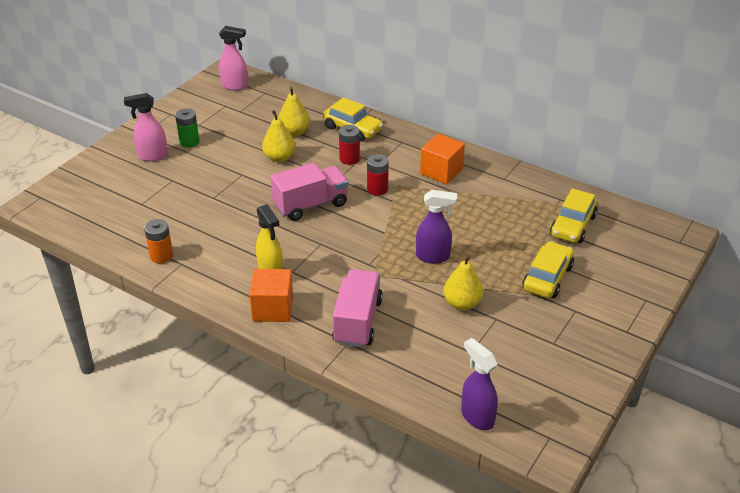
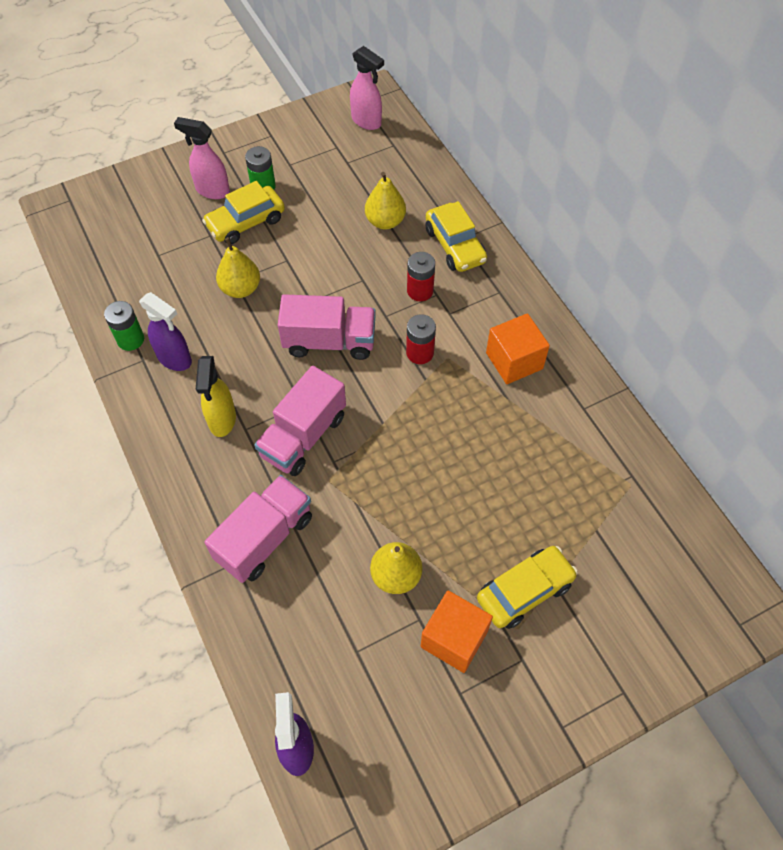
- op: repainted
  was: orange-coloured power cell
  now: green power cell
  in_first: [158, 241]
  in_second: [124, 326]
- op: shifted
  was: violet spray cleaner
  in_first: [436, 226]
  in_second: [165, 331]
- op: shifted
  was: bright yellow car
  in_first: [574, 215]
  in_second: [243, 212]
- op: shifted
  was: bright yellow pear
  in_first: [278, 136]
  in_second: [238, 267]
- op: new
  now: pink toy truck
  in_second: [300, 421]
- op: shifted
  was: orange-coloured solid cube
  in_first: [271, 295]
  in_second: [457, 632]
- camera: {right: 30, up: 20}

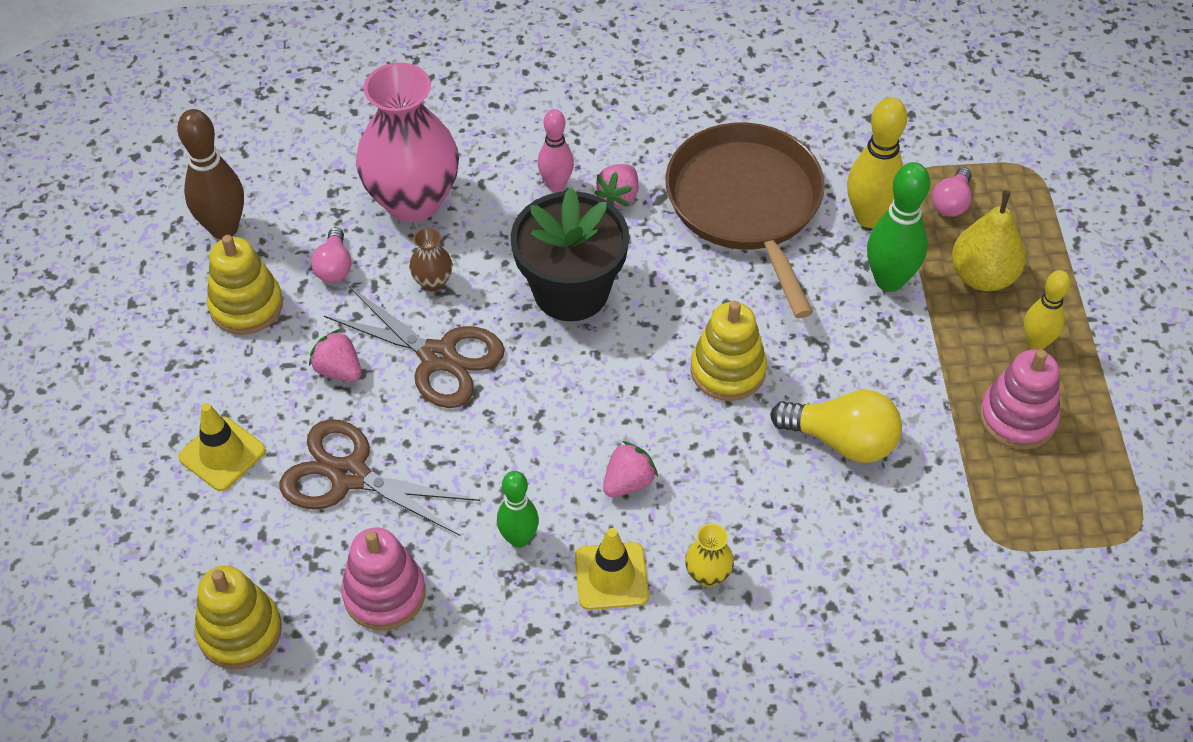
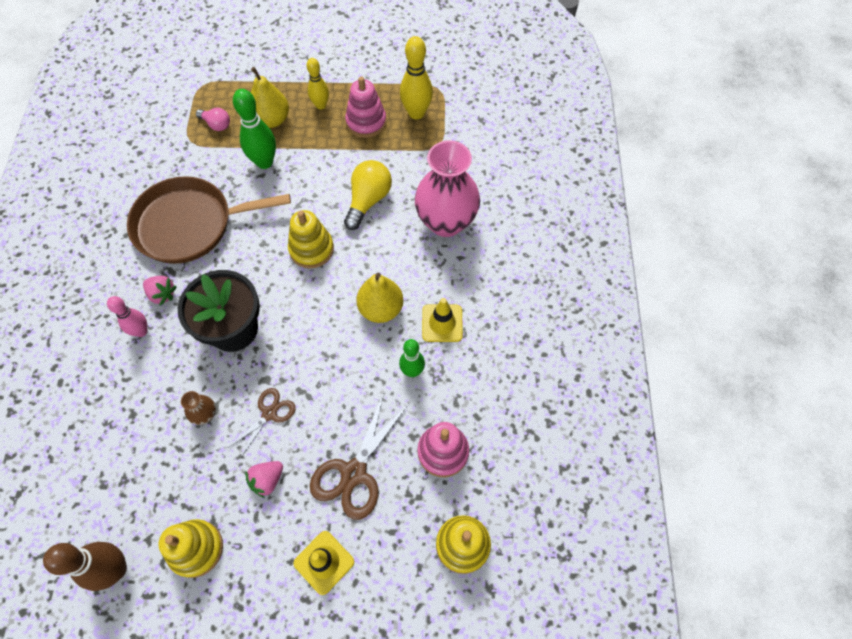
- op: scaled
  was: russet shears
  in_first: [414, 347]
  in_second: [262, 423]
  ratio: 0.6
- op: swapped
  was: pink berry
  now: bright yellow pear
  in_first: [630, 469]
  in_second: [379, 298]
- op: shifted
  was: bright yellow bowling pin
  in_first: [877, 162]
  in_second: [416, 78]
- op: shifted
  was: pink vase
  in_first: [407, 142]
  in_second: [447, 188]
- op: gone
  was: pink light bulb
  in_first: [331, 255]
- op: gone
  was: bright yellow vase
  in_first: [709, 555]
- camera: {right: -85, up: 10}

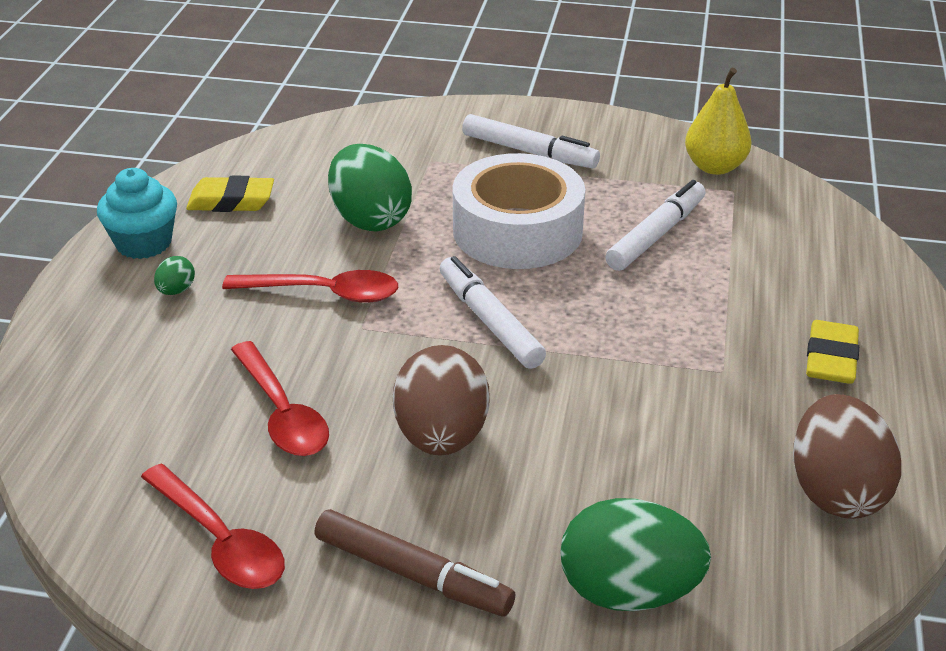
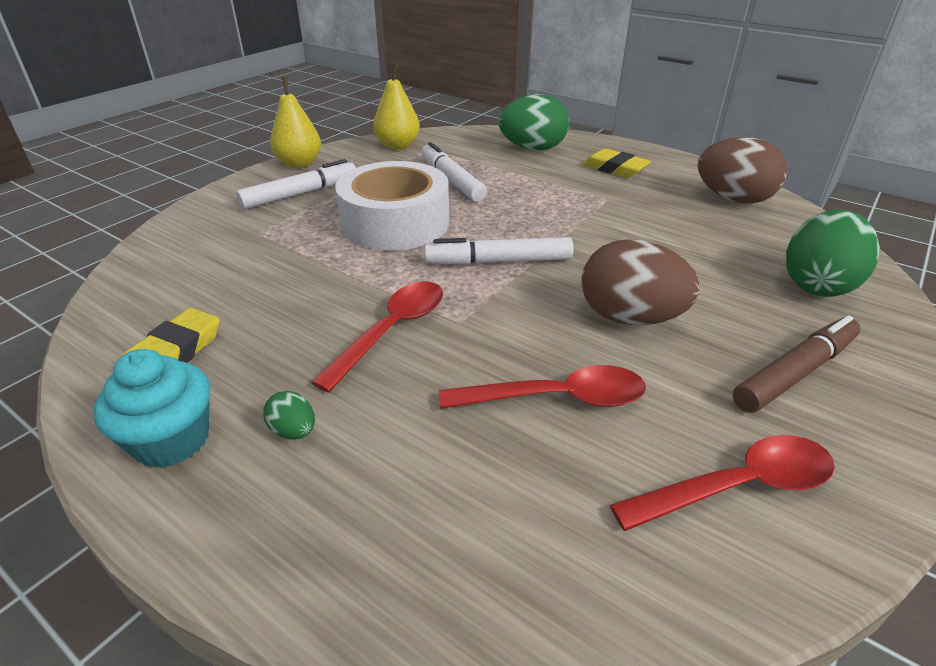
- op: new
  now: bright yellow pear
  in_second: [295, 122]
- op: shifted
  was: green egg shape
  in_first: [370, 188]
  in_second: [533, 122]
- camera: {right: -65, up: 0}

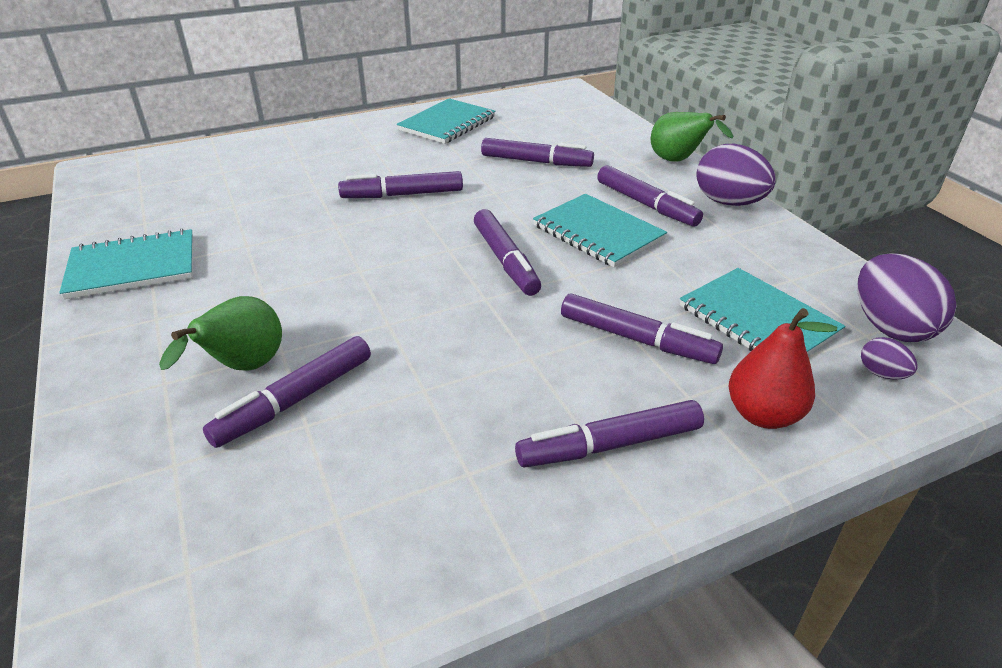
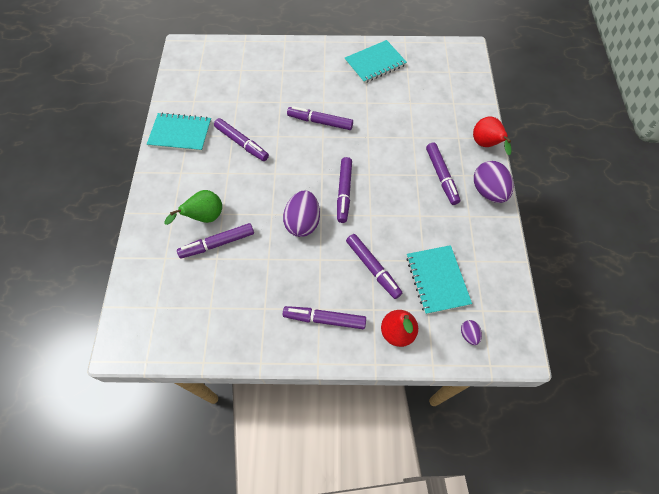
- op: shifted
  was: violet marker pen
  in_first: [537, 152]
  in_second: [241, 139]
- op: shifted
  was: violet egg shape
  in_first: [907, 297]
  in_second: [301, 213]
- op: repainted
  was: green pear
  now: scarlet pear
  in_first: [692, 137]
  in_second: [492, 135]
- op: gone
  was: turquoise notepad
  in_first: [600, 230]
- camera: {right: 25, up: 25}

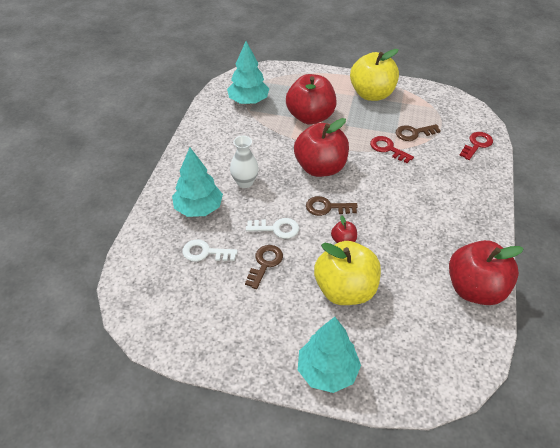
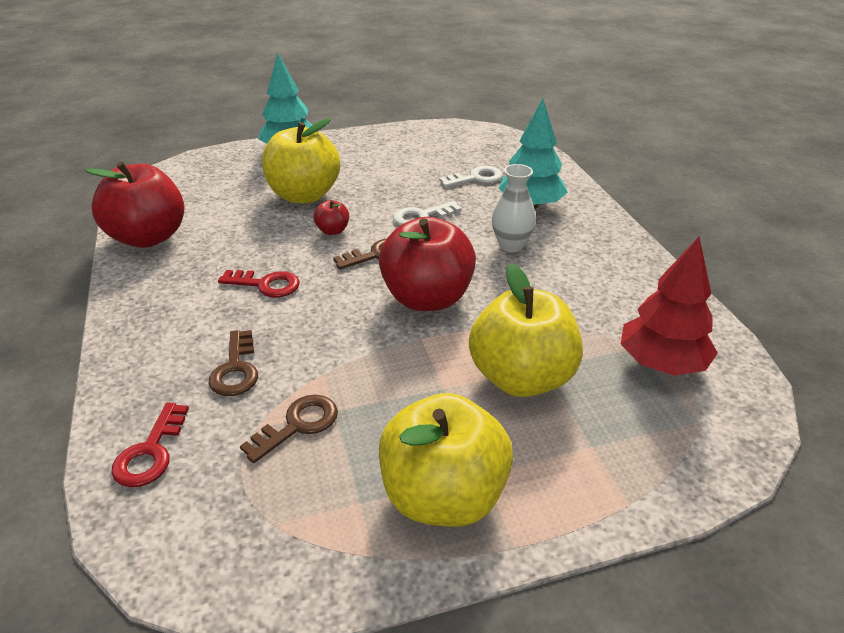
- op: shifted
  was: russet door key
  in_first: [264, 267]
  in_second: [233, 363]
- op: shifted
  was: scarlet door key
  in_first: [392, 149]
  in_second: [259, 284]
- op: repainted
  was: scarlet toy apple
  now: bright yellow toy apple
  in_first: [311, 99]
  in_second: [526, 330]
- op: repainted
  was: turquoise toy tree
  now: scarlet toy tree
  in_first: [248, 72]
  in_second: [669, 306]
- camera: {right: 150, up: -10}

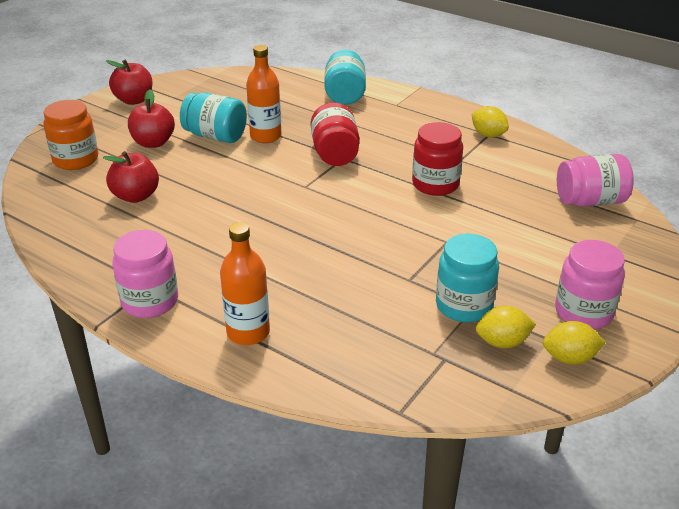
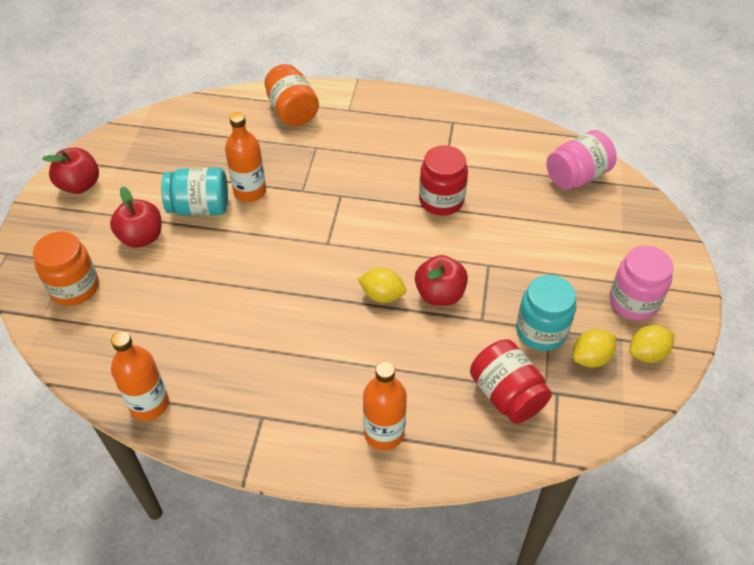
- op: new
  now: orange-coloured bottle
  in_second: [140, 376]
- op: repainted
  was: turquoise jar
  now: orange-coloured jar
  in_first: [345, 77]
  in_second: [292, 95]
- op: shifted
  was: bright yellow toy lemon
  in_first: [490, 121]
  in_second: [382, 285]
- op: shifted
  was: scarlet toy apple
  in_first: [131, 177]
  in_second: [441, 280]
- op: shifted
  was: scarlet jar
  in_first: [335, 134]
  in_second: [511, 382]
- op: gone
  was: pink jar
  in_first: [145, 274]
- camera: {right: -25, up: 15}

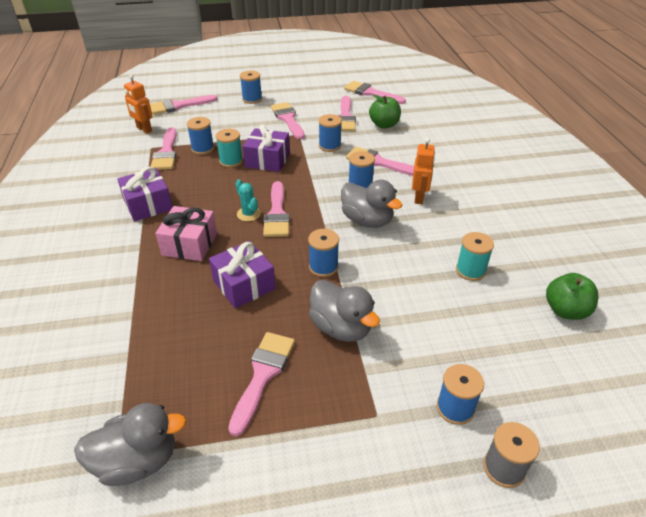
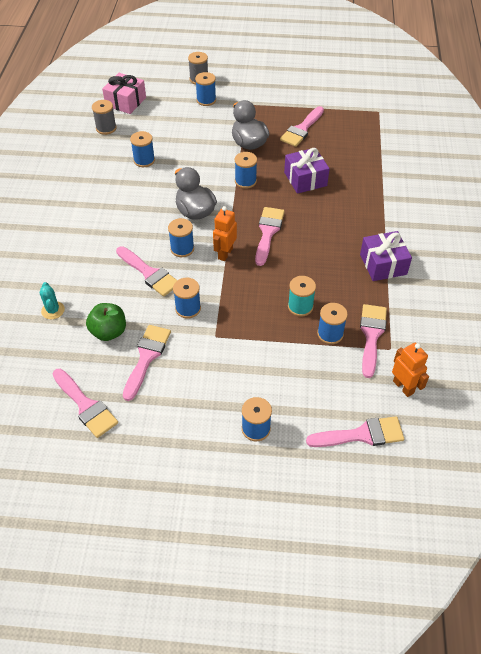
- op: shifted
  was: turquoise prickly plant
  in_first: [248, 200]
  in_second: [52, 300]
- op: swapped
  was: green toy apple
  now: grey spool
  in_first: [572, 296]
  in_second: [104, 117]
- op: shifted
  was: pink wrapped gift
  in_first: [186, 233]
  in_second: [124, 93]
- op: repainted
  was: turquoise spool
  now: royal blue spool
  in_first: [475, 256]
  in_second: [142, 149]
- op: shifted
  was: orange-coloured robot figure
  in_first: [423, 171]
  in_second: [225, 233]
- op: gone
  was: grey duck
  in_first: [130, 444]
- op: gone
  was: violet wrapped gift
  in_first: [266, 148]
- op: gone
  was: pink paintbrush
  in_first: [288, 120]
- camera: {right: -165, up: 10}

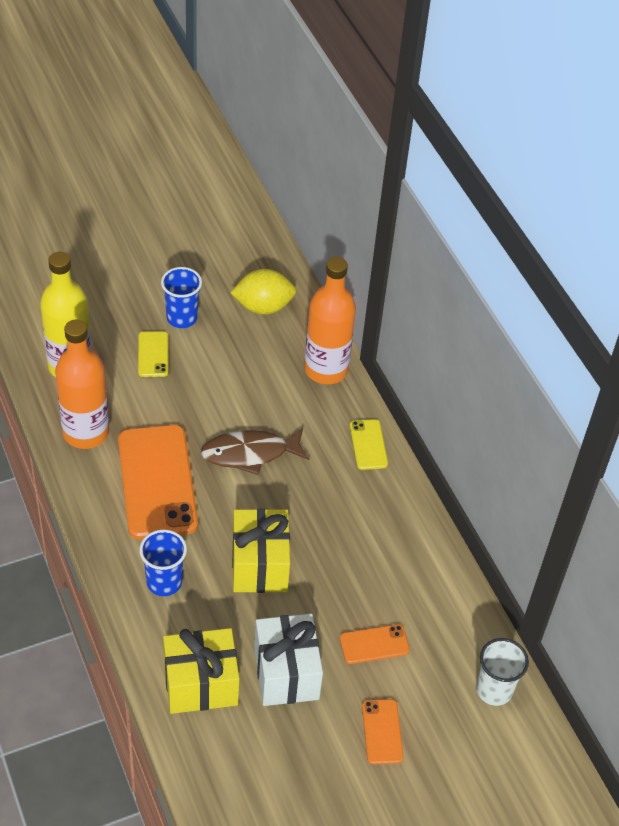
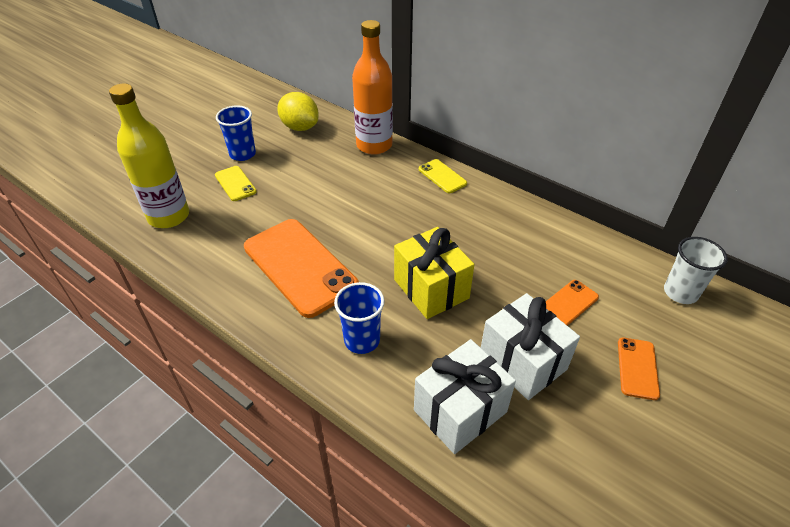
- op: rotated
  was: bright yellow toy lemon
  in_first: [263, 292]
  in_second: [298, 111]
  clockwise: 75
- op: repainted
  was: bright yellow wrapped gift
  now: white wrapped gift
  in_first: [201, 671]
  in_second: [465, 396]
- op: rotated
  was: orange-coloured smartphone
  in_first: [383, 732]
  in_second: [639, 368]
  clockwise: 45
- op: gone
  was: orange-coloured bottle
  in_first: [82, 384]
- op: gone
  was: russet toy fish
  in_first: [255, 451]
- camera: {right: -25, up: -5}

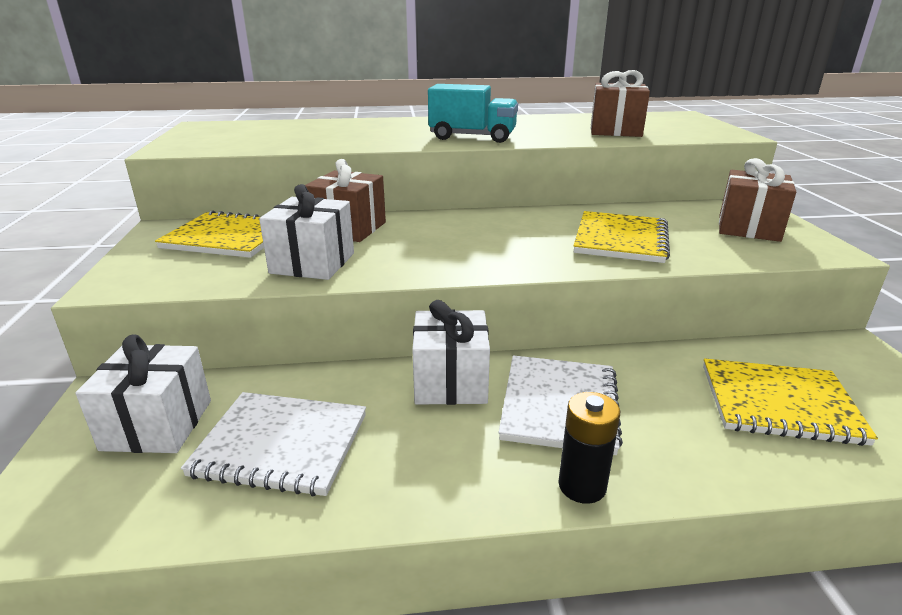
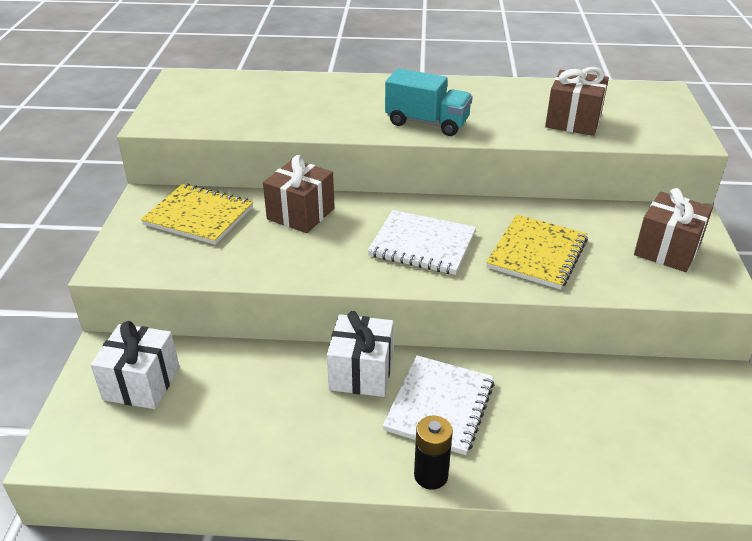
- op: shifted
  was: white notepad
  in_first: [273, 444]
  in_second: [422, 242]
- op: gone
  was: white wrapped gift
  in_first: [306, 232]
- op: gone
  was: bright yellow notepad
  in_first: [790, 402]
- camera: {right: 10, up: 10}

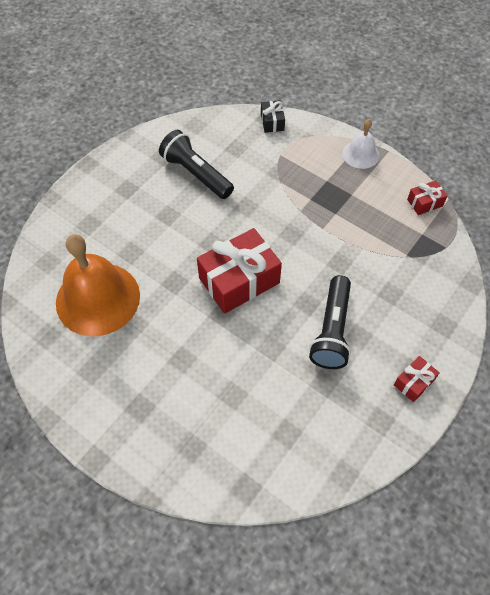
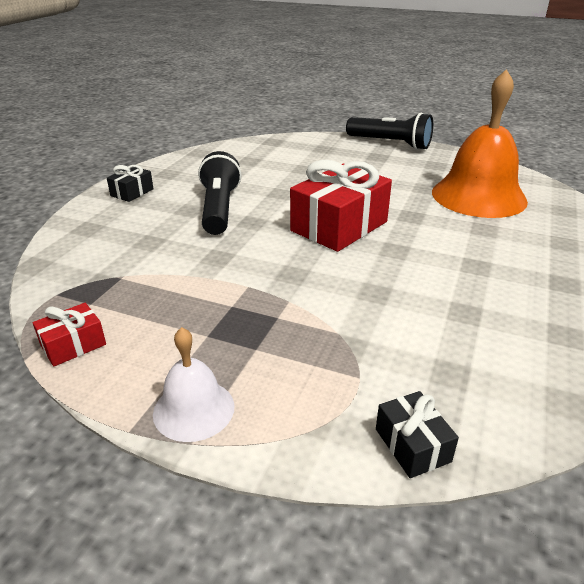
- op: repainted
  was: scarlet wrapped gift
  now: black wrapped gift
  in_first: [417, 379]
  in_second: [130, 183]
- op: shifted
  was: black pocket torch
  in_first: [196, 164]
  in_second: [389, 131]
- camera: {right: 165, up: -25}

